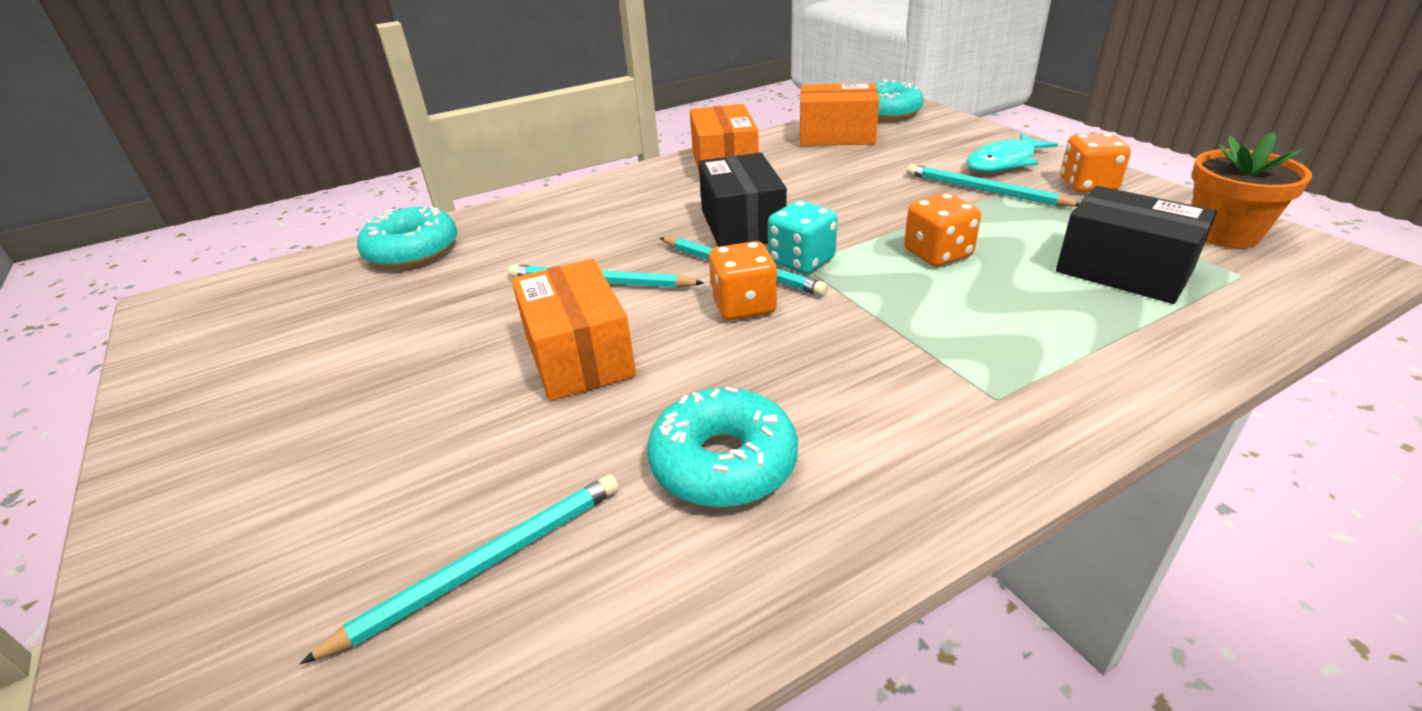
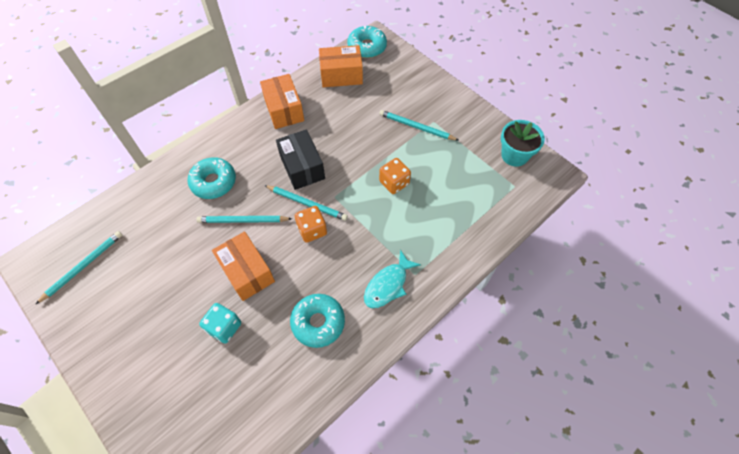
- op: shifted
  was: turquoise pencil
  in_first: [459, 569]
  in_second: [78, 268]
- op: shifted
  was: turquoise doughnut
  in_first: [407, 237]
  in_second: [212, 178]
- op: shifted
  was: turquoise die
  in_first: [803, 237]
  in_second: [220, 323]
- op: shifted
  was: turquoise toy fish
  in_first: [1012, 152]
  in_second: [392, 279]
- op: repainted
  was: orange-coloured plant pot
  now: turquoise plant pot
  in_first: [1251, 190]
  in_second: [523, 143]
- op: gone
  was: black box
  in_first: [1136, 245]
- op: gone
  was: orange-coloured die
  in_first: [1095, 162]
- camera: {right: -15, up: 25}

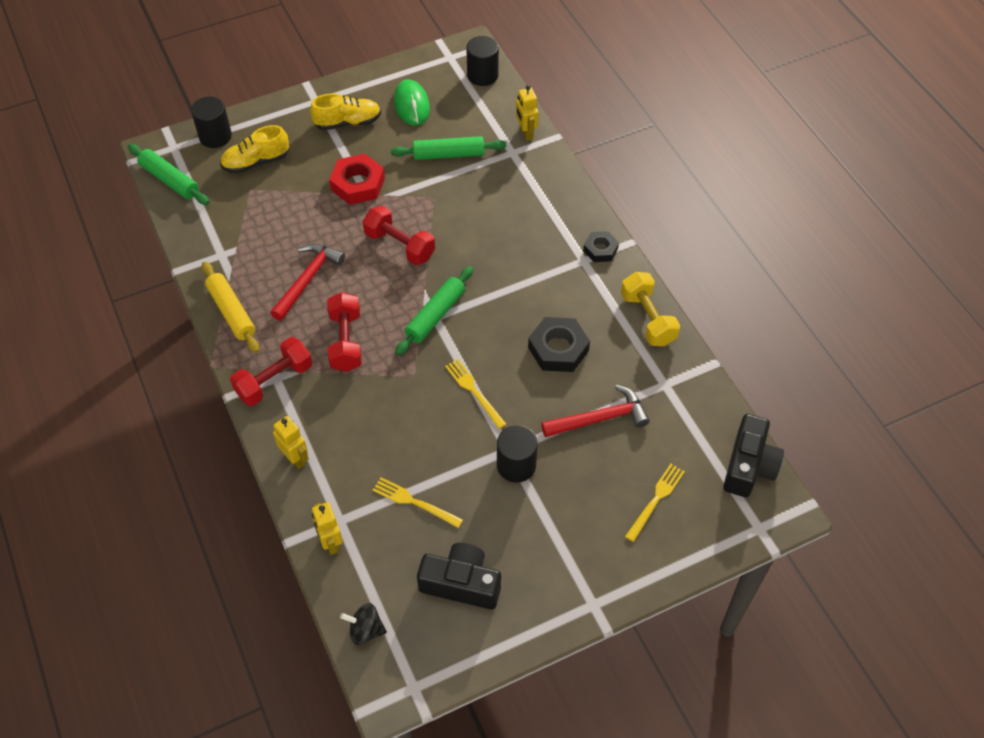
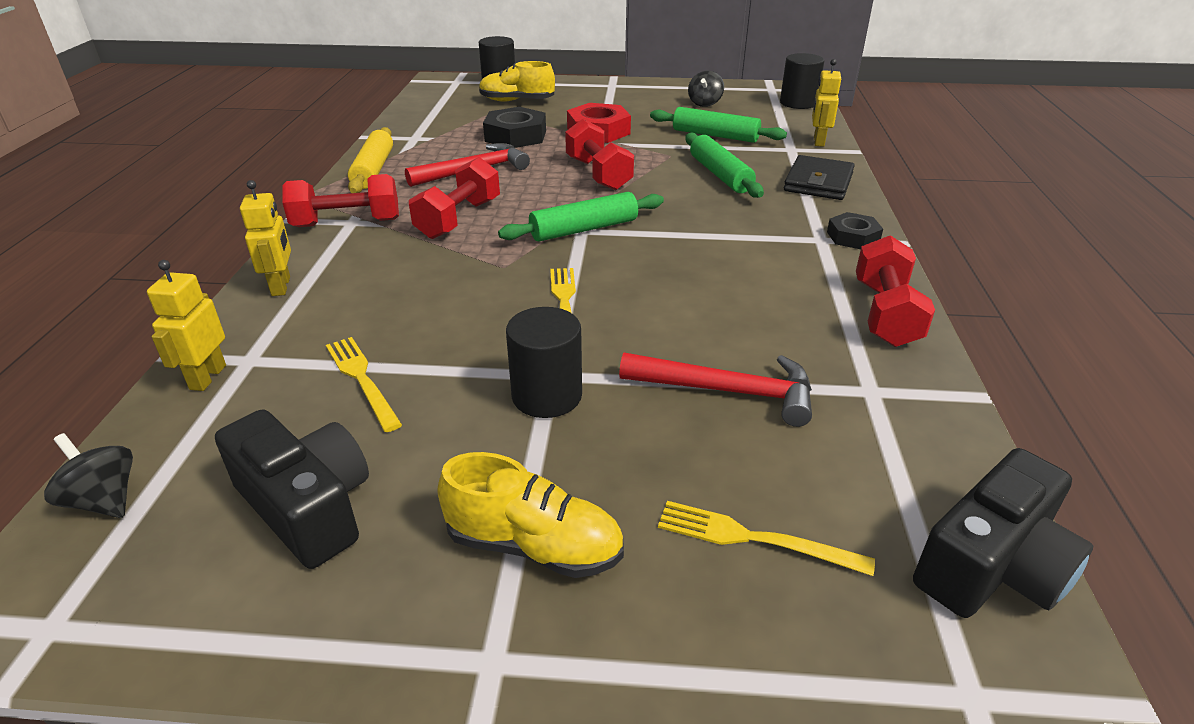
- op: shifted
  was: bright yellow lace-up shoe
  in_first: [345, 111]
  in_second: [530, 515]
- op: shifted
  was: black nut
  in_first: [559, 344]
  in_second: [514, 127]
- op: rotated
  was: bright yellow dinner fork
  in_first: [655, 503]
  in_second: [766, 538]
  clockwise: -135
- op: shifted
  was: green dough roller
  in_first: [168, 174]
  in_second: [724, 165]
- op: swapped
  was: green computer mouse
  now: black whirligig
  in_first: [412, 102]
  in_second: [706, 89]
- op: new
  now: black card wallet
  in_second: [819, 177]
- op: repainted
  was: bright yellow free weight
  now: scarlet free weight
  in_first: [650, 309]
  in_second: [895, 291]
- camera: {right: 30, up: -20}

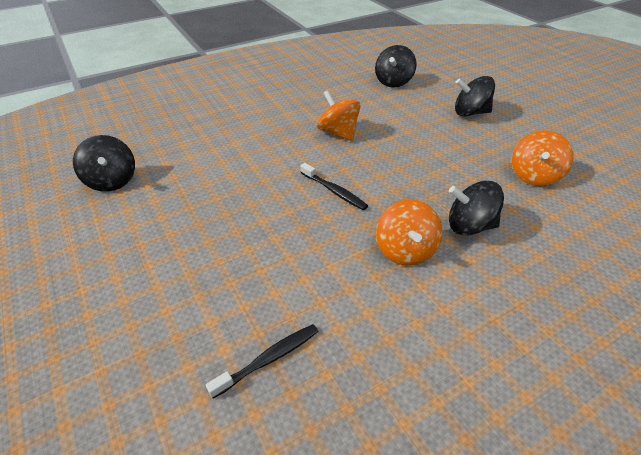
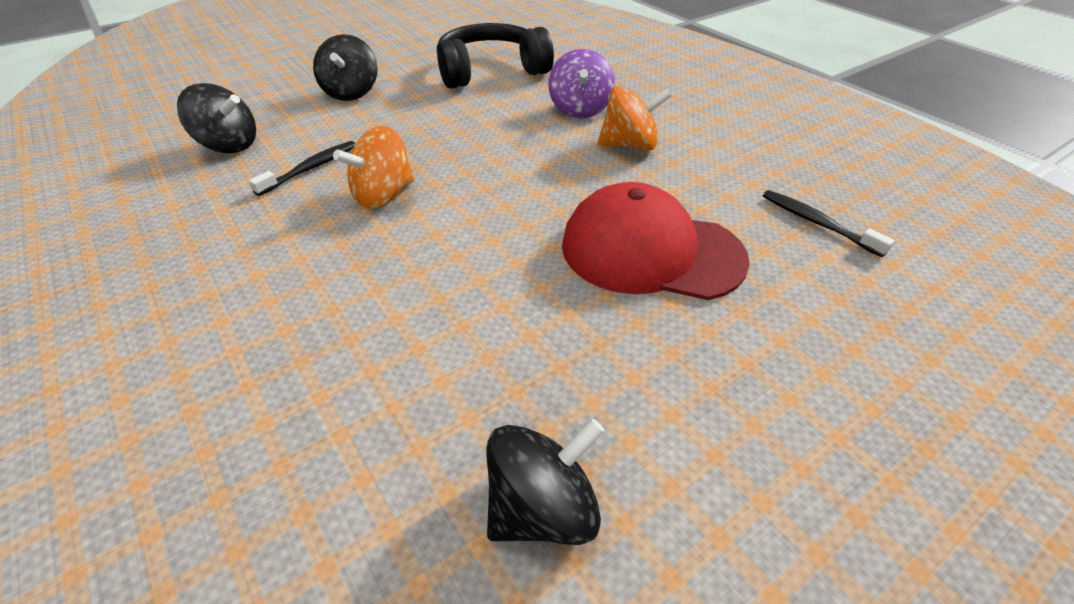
- op: shifted
  was: black toothbrush
  in_first: [334, 186]
  in_second: [302, 168]
- op: swapped
  was: orange-coloured whirligig
  now: black headset
  in_first: [542, 158]
  in_second: [495, 56]
- op: repainted
  was: black whirligig
  now: violet whirligig
  in_first: [476, 208]
  in_second: [581, 83]
- op: new
  now: scarlet peaked cap
  in_second: [656, 241]
- camera: {right: -95, up: 0}

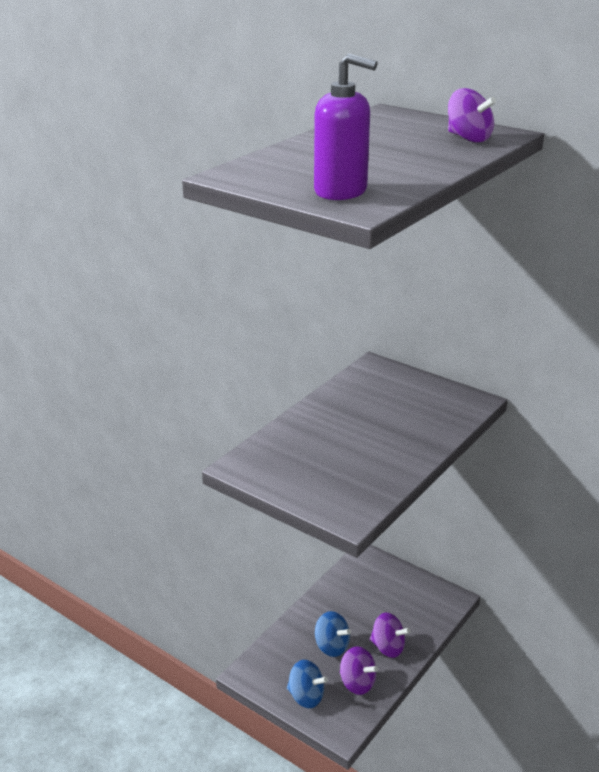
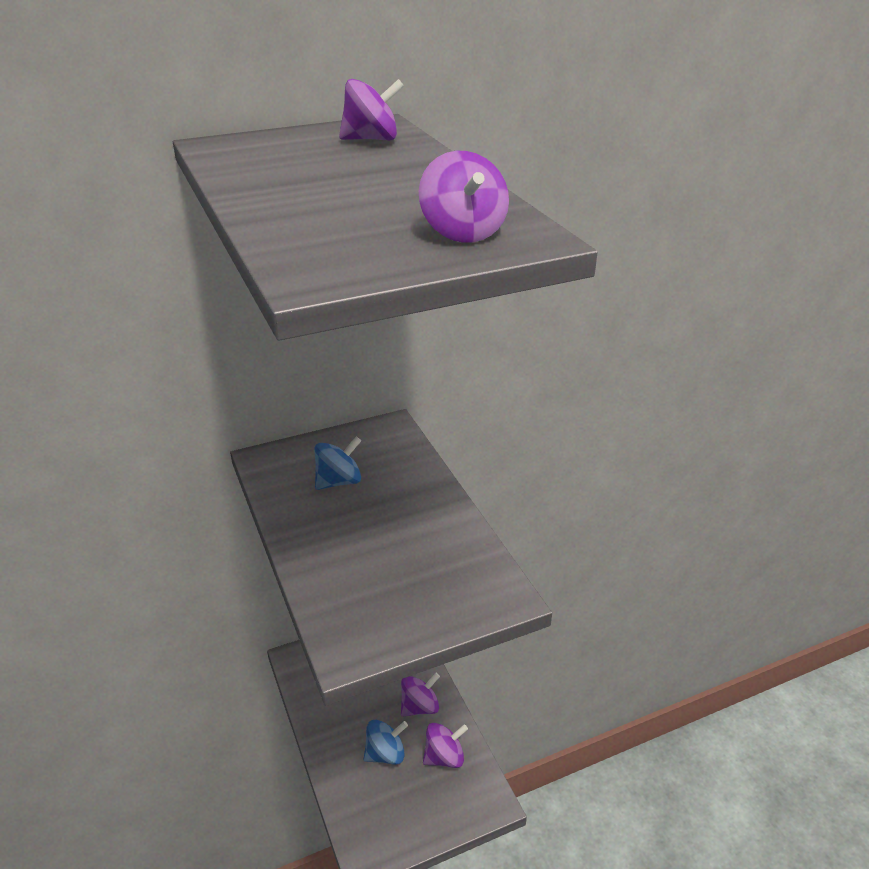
- op: shifted
  was: royal blue whirligig
  in_first: [307, 684]
  in_second: [337, 463]
- op: swapped
  was: violet soap pump
  now: violet whirligig
  in_first: [346, 126]
  in_second: [464, 197]
- camera: {right: -60, up: 5}

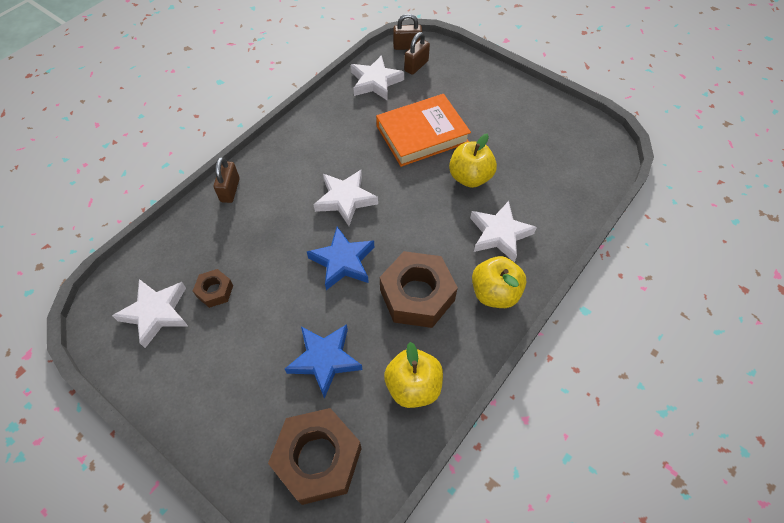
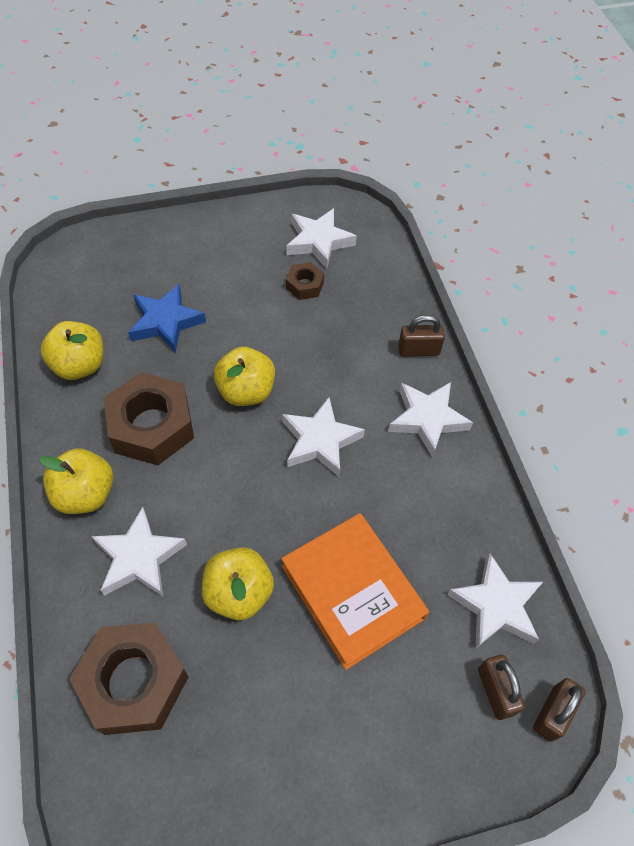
- op: shifted
  was: russet nut
  in_first: [315, 456]
  in_second: [128, 678]
- op: swapped
  was: royal blue star
  now: bright yellow toy apple
  in_first: [340, 258]
  in_second: [244, 376]
- op: rotated
  was: orange-coloured book
  in_first: [423, 130]
  in_second: [355, 591]
  clockwise: -45
- op: new
  now: white star
  in_second: [430, 420]
- op: rotated
  was: russet padlock
  in_first: [227, 180]
  in_second: [421, 336]
  clockwise: -45
- camera: {right: 125, up: 0}

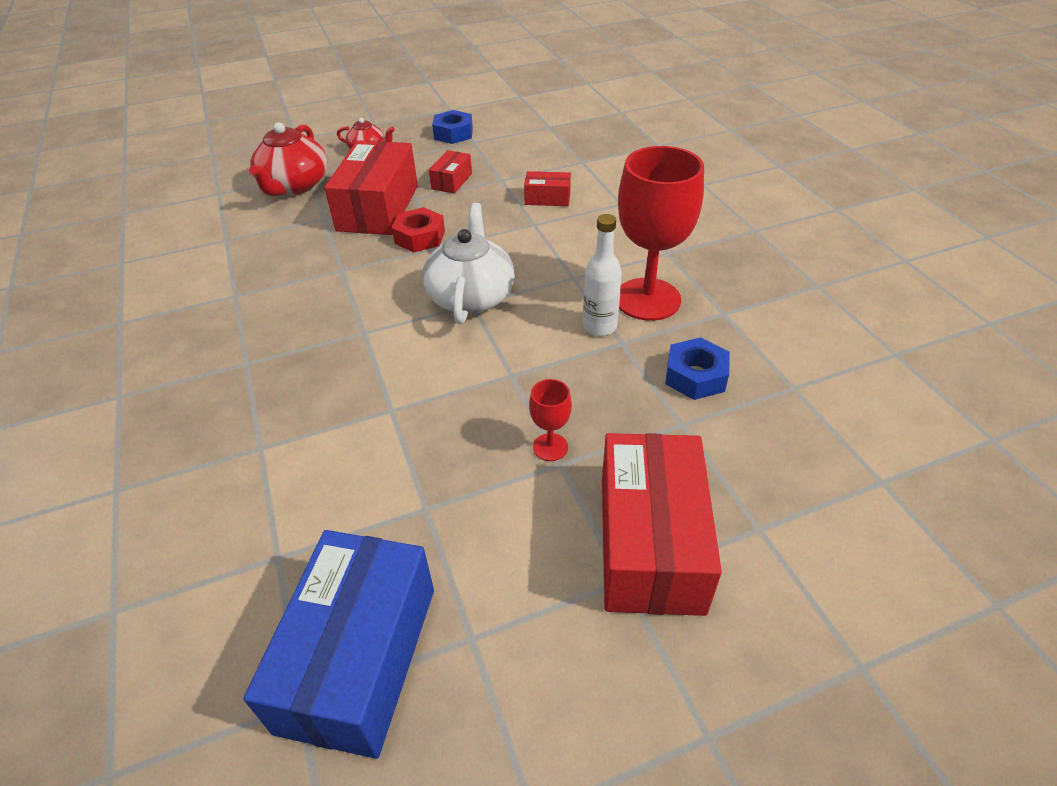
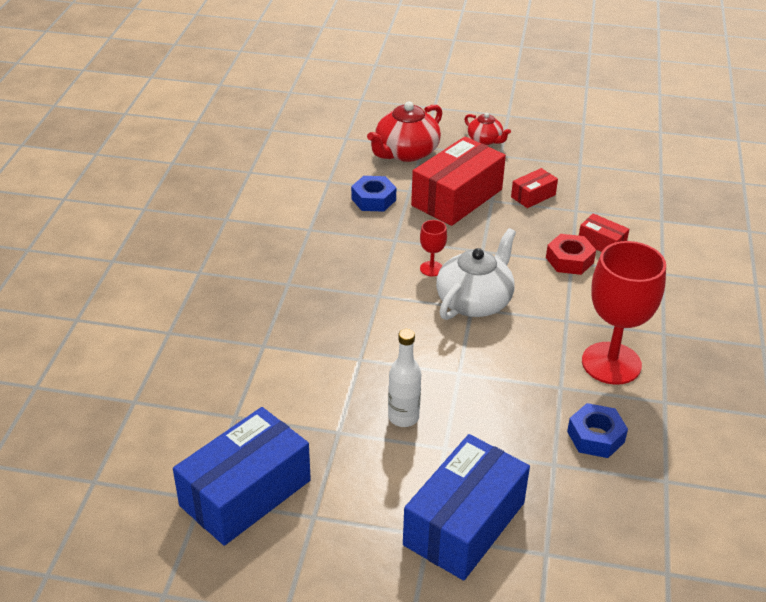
- op: shifted
  was: royal blue nut
  in_first: [452, 127]
  in_second: [373, 194]
- op: shifted
  was: white bottle
  in_first: [602, 275]
  in_second: [404, 378]
- op: repainted
  was: scarlet box
  now: royal blue box
  in_first: [662, 524]
  in_second: [466, 507]
- op: shifted
  was: scarlet wine glass
  in_first: [550, 420]
  in_second: [433, 248]
- op: shifted
  was: scarlet nut
  in_first: [418, 229]
  in_second: [571, 254]
- camera: {right: 30, up: -5}

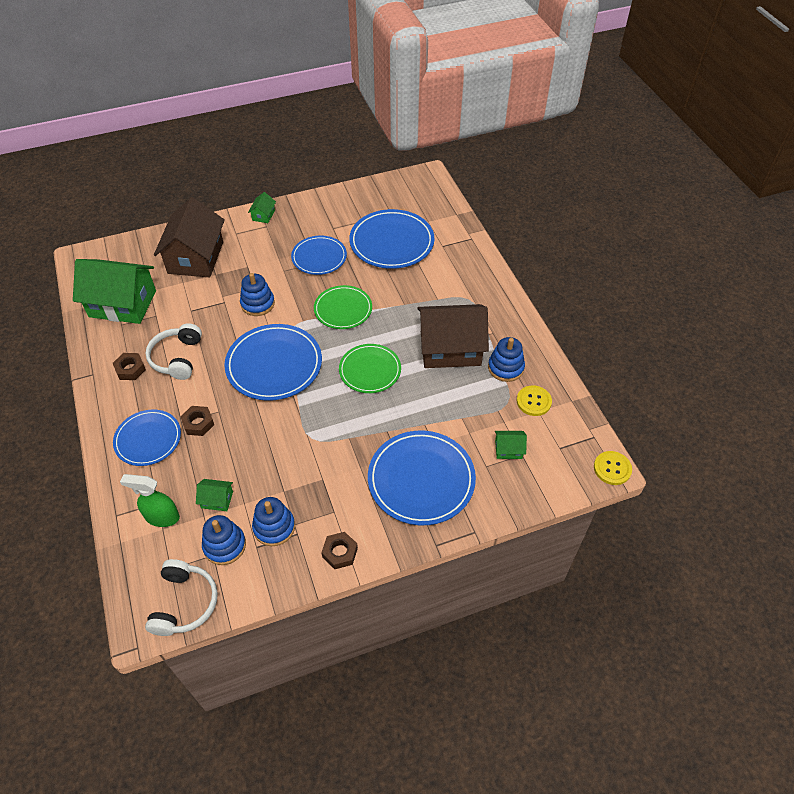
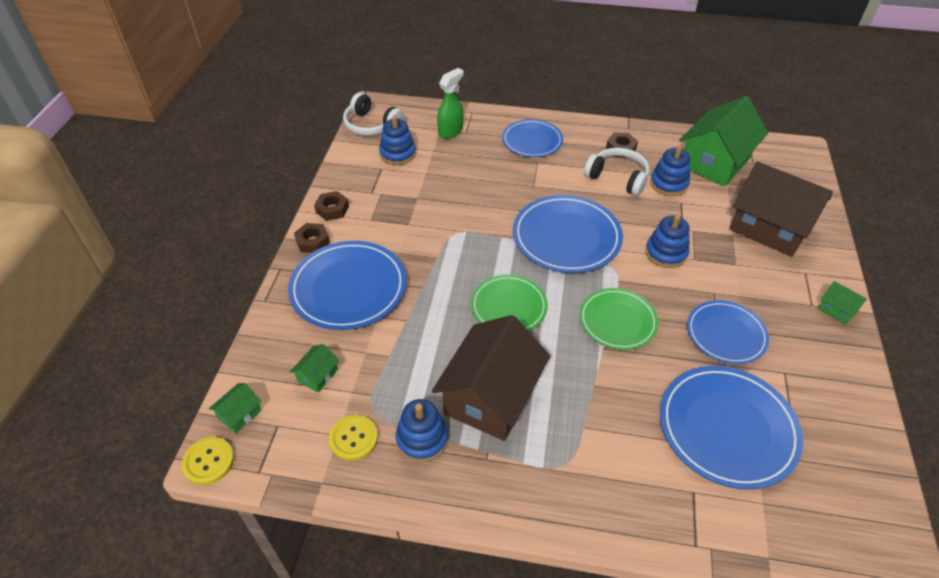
- op: shifted
  was: green house
  in_first: [214, 495]
  in_second: [235, 408]
- op: shifted
  was: russet nut
  in_first: [197, 421]
  in_second: [312, 238]
- op: shifted
  was: royal blue stacking rings
  in_first: [273, 521]
  in_second: [670, 170]
- camera: {right: 120, up: -5}

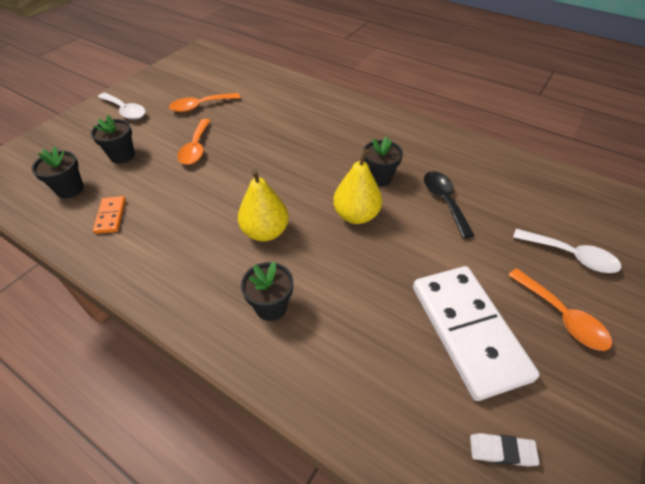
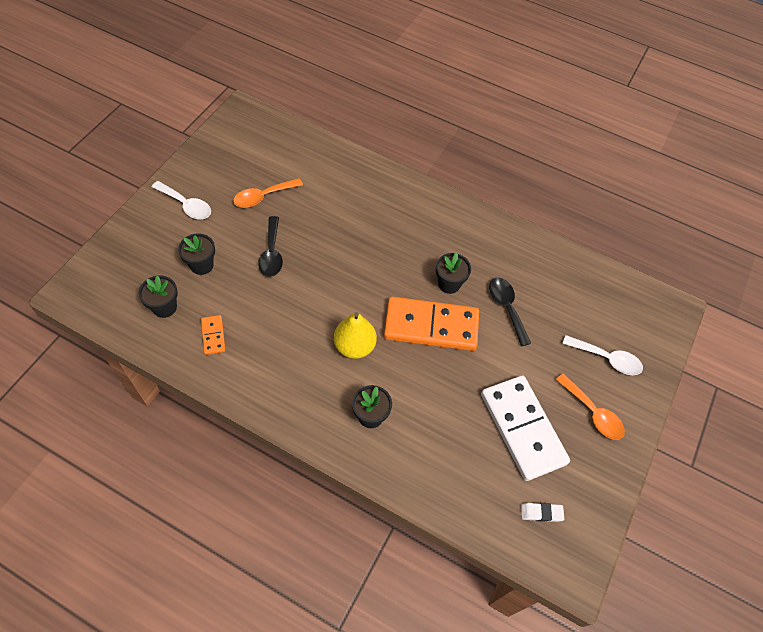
- op: repainted
  was: orange-coloured spoon
  now: black spoon
  in_first: [194, 142]
  in_second: [270, 246]
- op: swapped
  was: bright yellow pear
  now: orange-coloured domino tile
  in_first: [357, 186]
  in_second: [431, 324]
- camera: {right: -10, up: 10}

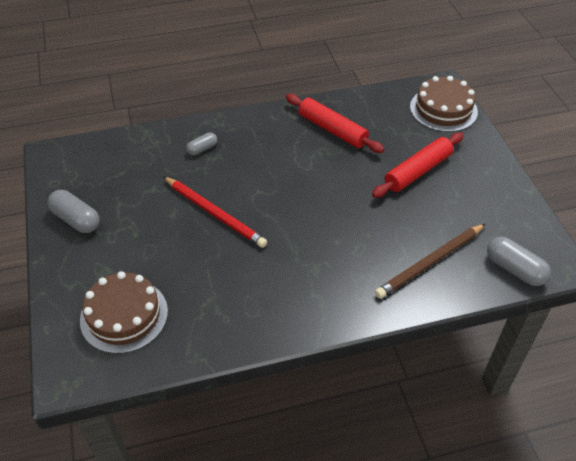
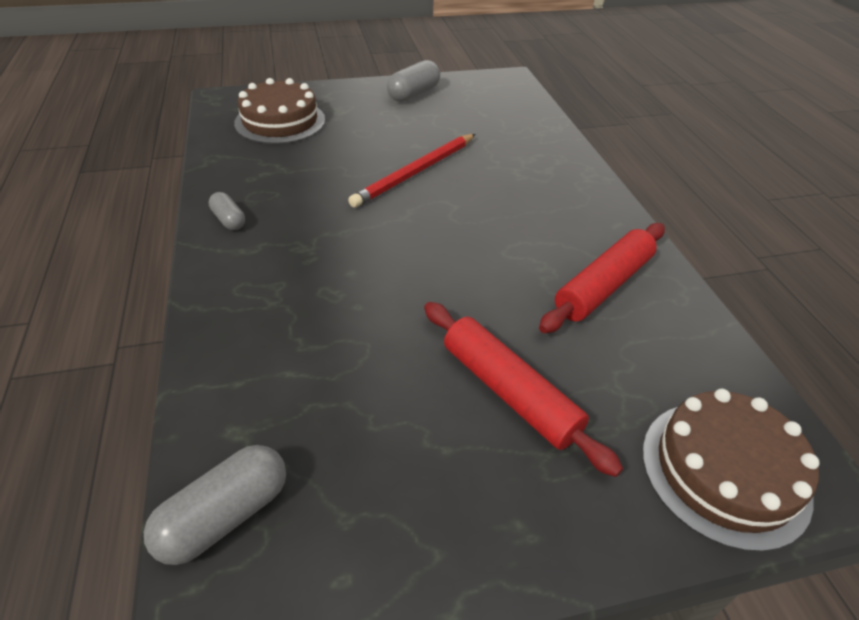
- op: shifted
  was: grey pill
  in_first: [201, 143]
  in_second: [227, 211]
- op: gone
  was: russet pencil
  in_first: [430, 261]
- camera: {right: 90, up: -5}

